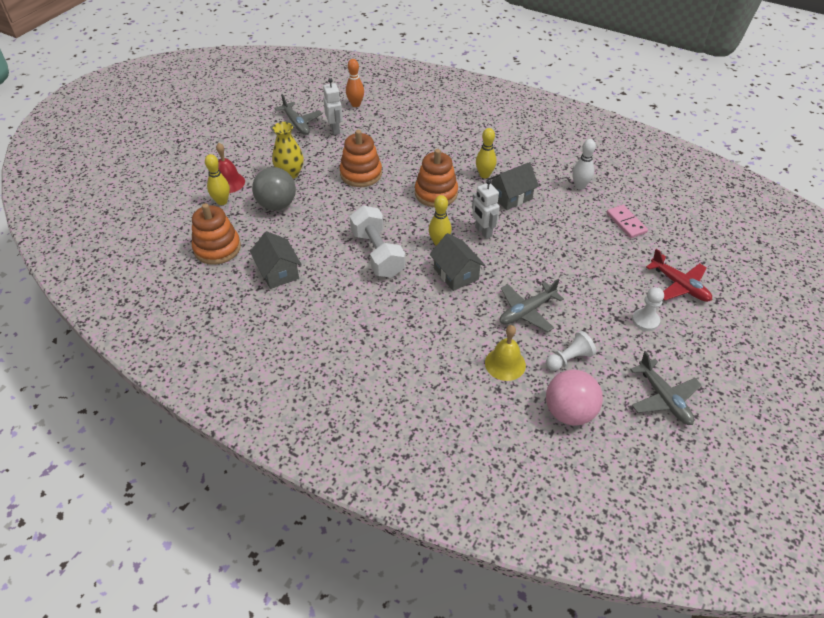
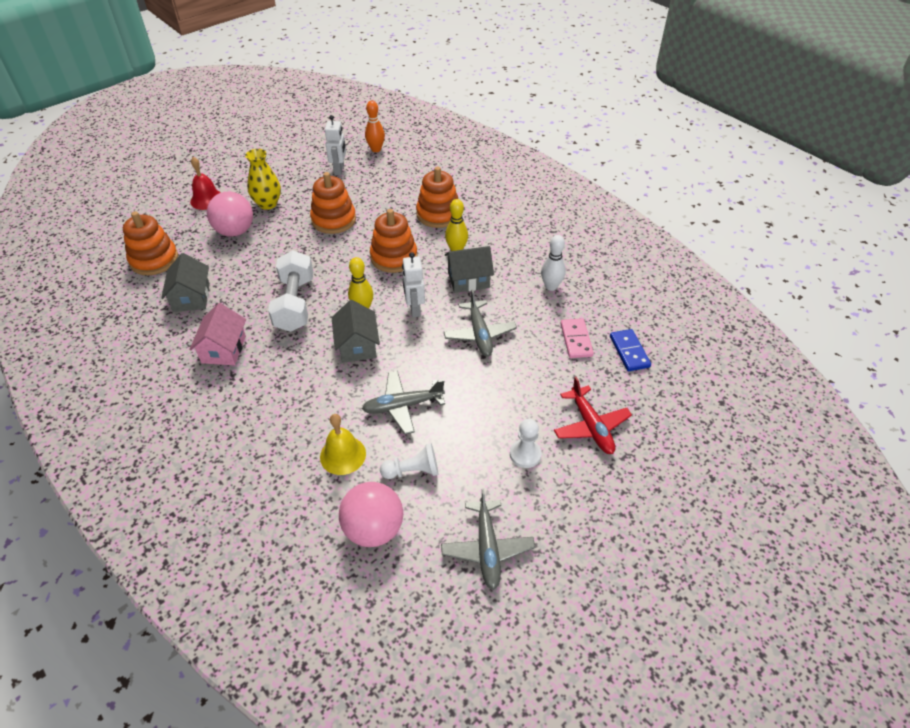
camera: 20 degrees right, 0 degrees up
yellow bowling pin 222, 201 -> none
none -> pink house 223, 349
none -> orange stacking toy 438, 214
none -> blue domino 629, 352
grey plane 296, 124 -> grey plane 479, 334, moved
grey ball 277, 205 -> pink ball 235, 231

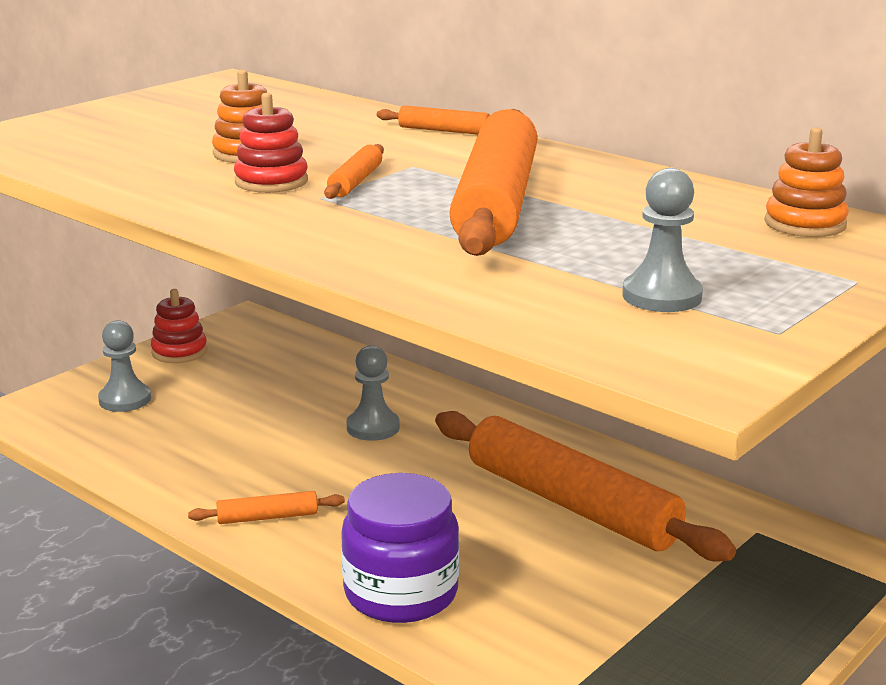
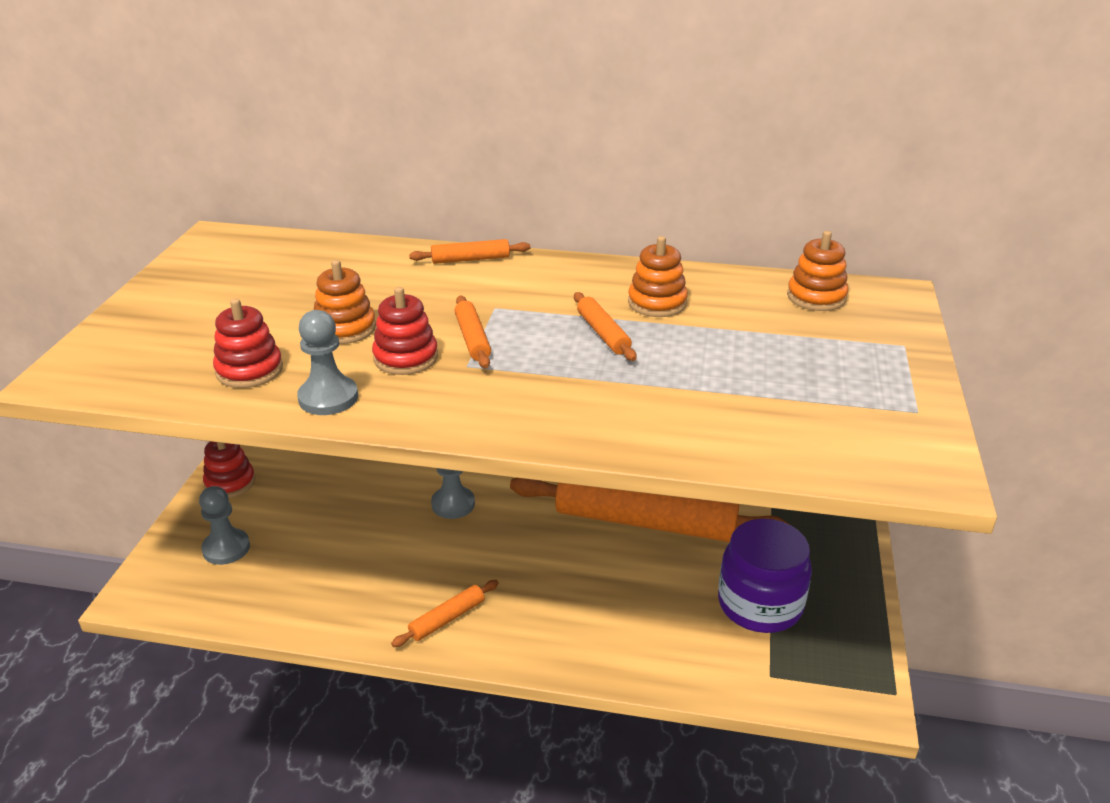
camera: 30 degrees left, 10 degrees up
none -> red stacking toy 249, 370
none -> orange stacking toy 657, 303
purple jar 401, 593 -> purple jar 760, 604, moved
grey pawn 661, 296 -> grey pawn 328, 398, moved
orange rolling pin 497, 203 -> orange rolling pin 603, 333, x0.41

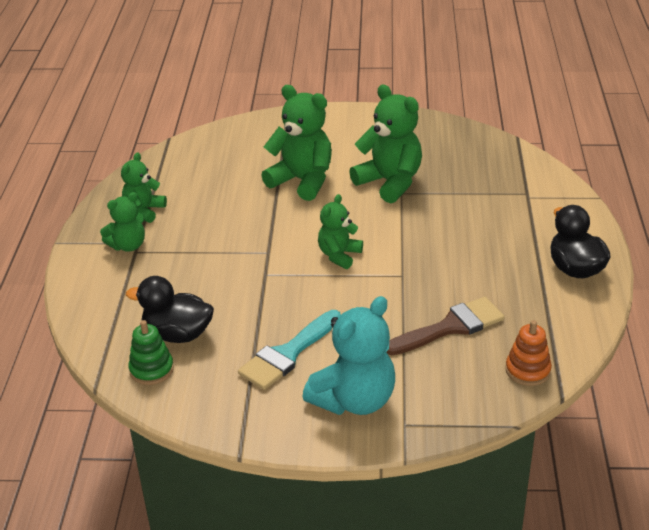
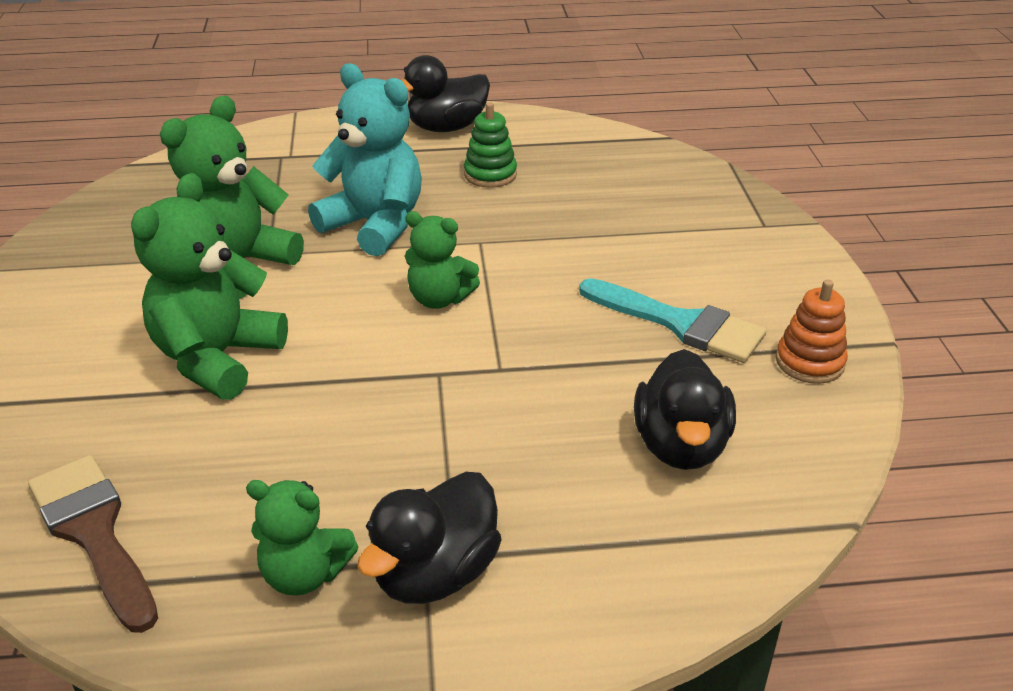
camera: 100 degrees left, 0 degrees up
green stacking toy 151, 369 -> green stacking toy 490, 174, moved
turquoise teddy bear 354, 400 -> turquoise teddy bear 375, 225, moved
brown brush 451, 327 -> brown brush 94, 533, moved
orange stacking toy 527, 370 -> orange stacking toy 809, 362, moved
green teddy bear 128, 245 -> black duck 435, 573

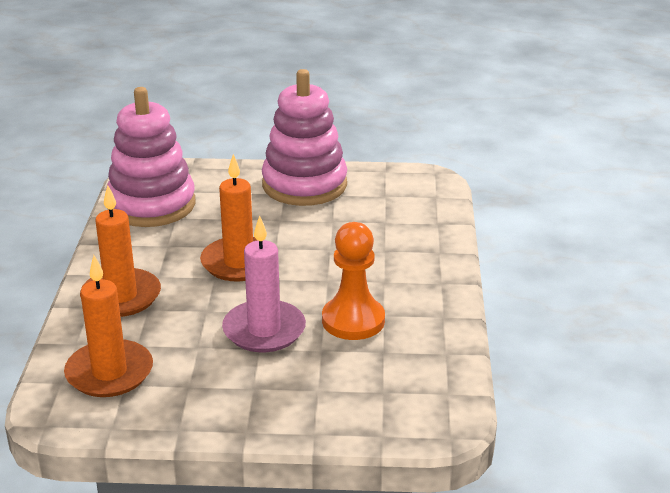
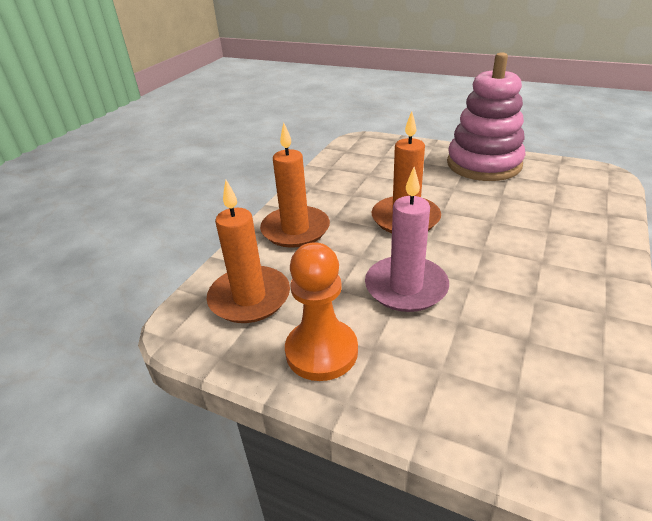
camera: 25 degrees right, 5 degrees up
pink stacking toy 151, 205 -> none
orange pawn 353, 320 -> orange pawn 321, 351, moved

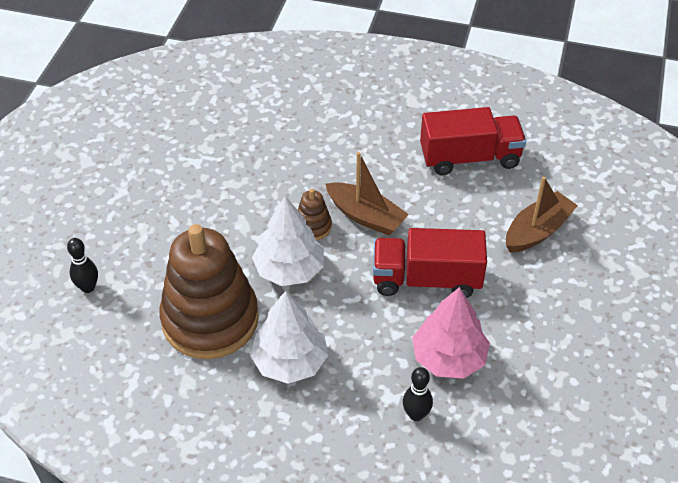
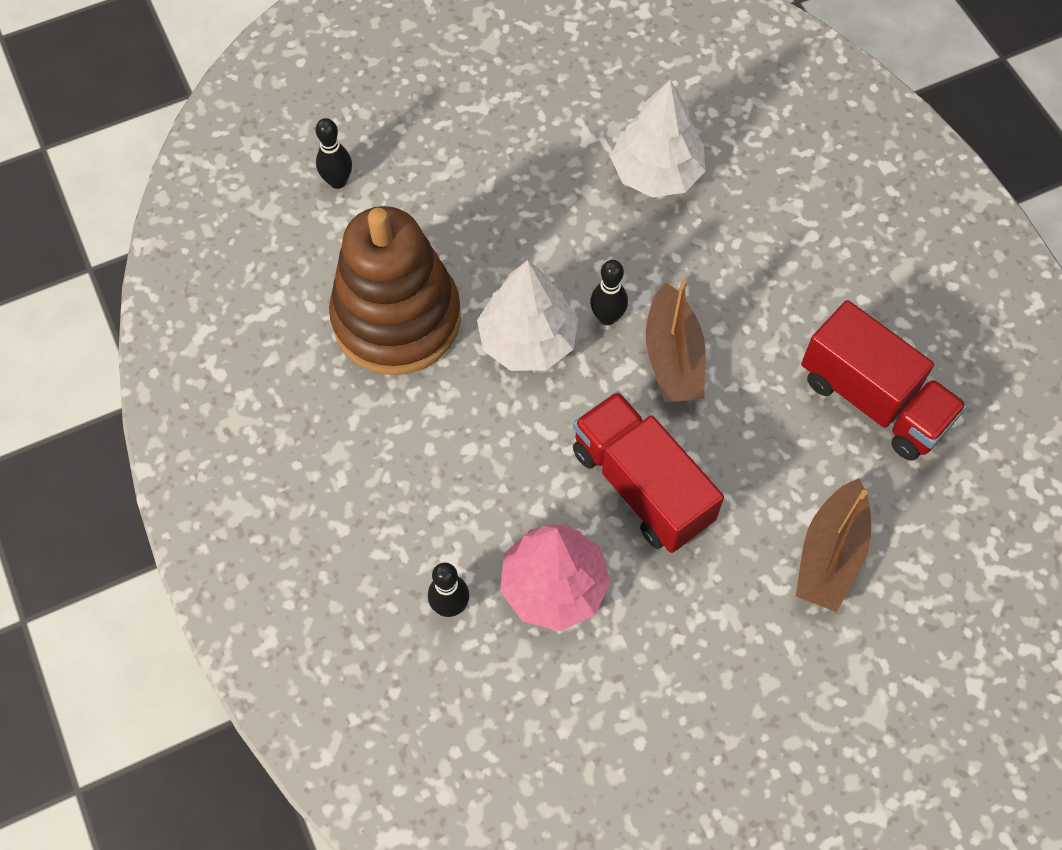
camera: 50 degrees right, 15 degrees up
white tree 290, 361 -> white tree 656, 173, moved
brown stacking toy 313, 226 -> black bowling pin 607, 317
brown boat 537, 231 -> brown boat 830, 555, 105 degrees clockwise

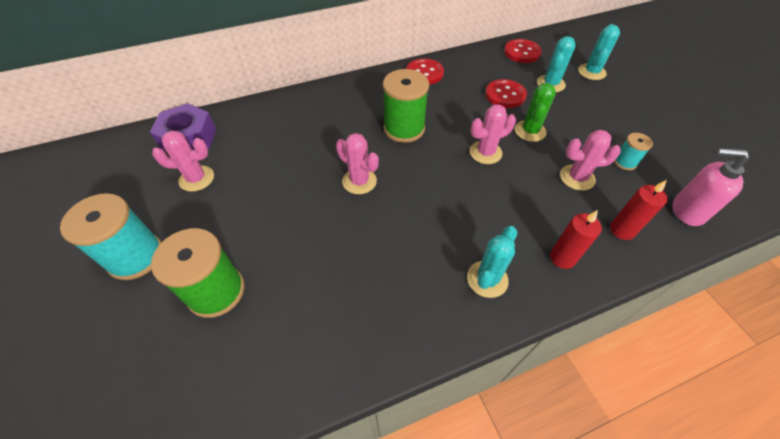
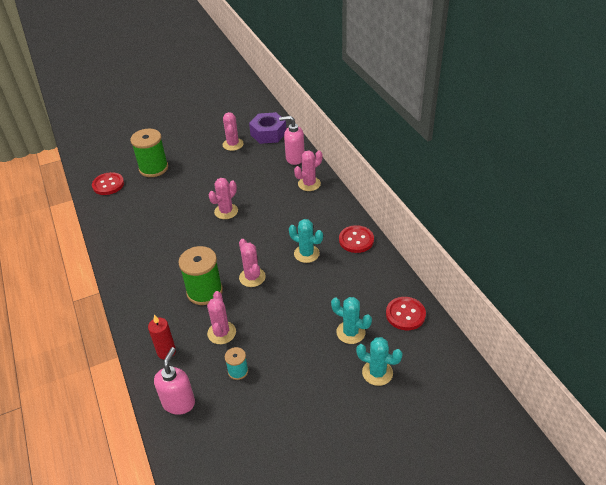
camera: 90 degrees right, 10 degrees down
turquoise spool 136, 257 -> none
green cactus 530, 131 -> none
red candle 562, 258 -> none
none -> pink soap dispenser 294, 158
none -> pink cactus 309, 184
green spool 404, 128 -> green spool 204, 291, moved
turquoise cactus 487, 279 -> turquoise cactus 306, 253, moved
red button 505, 95 -> red button 108, 185, moved

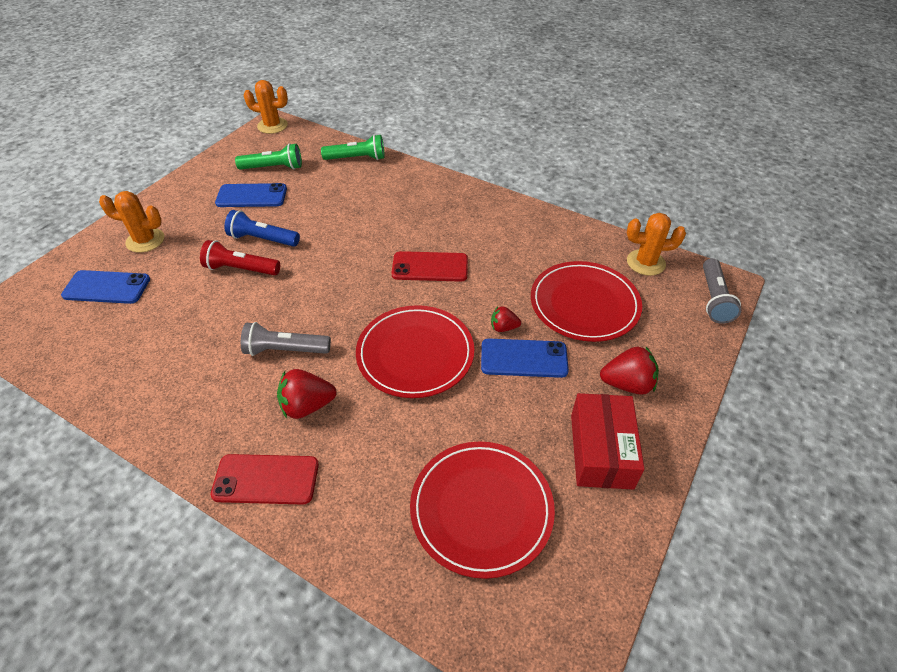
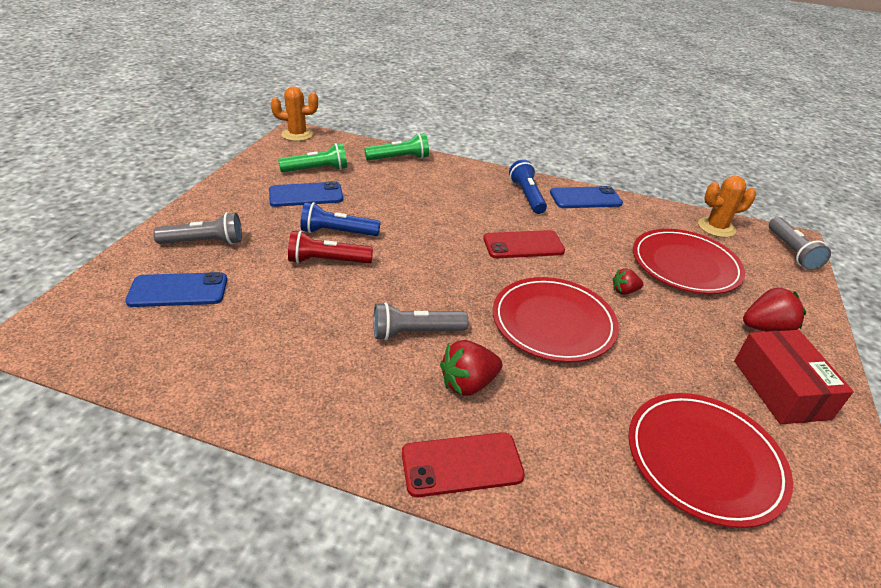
camera: 15 degrees left, 10 degrees down
none -> blue flashlight 527, 196
blue phone 524, 358 -> blue phone 585, 198, moved
orange cactus 145, 240 -> grey flashlight 204, 242

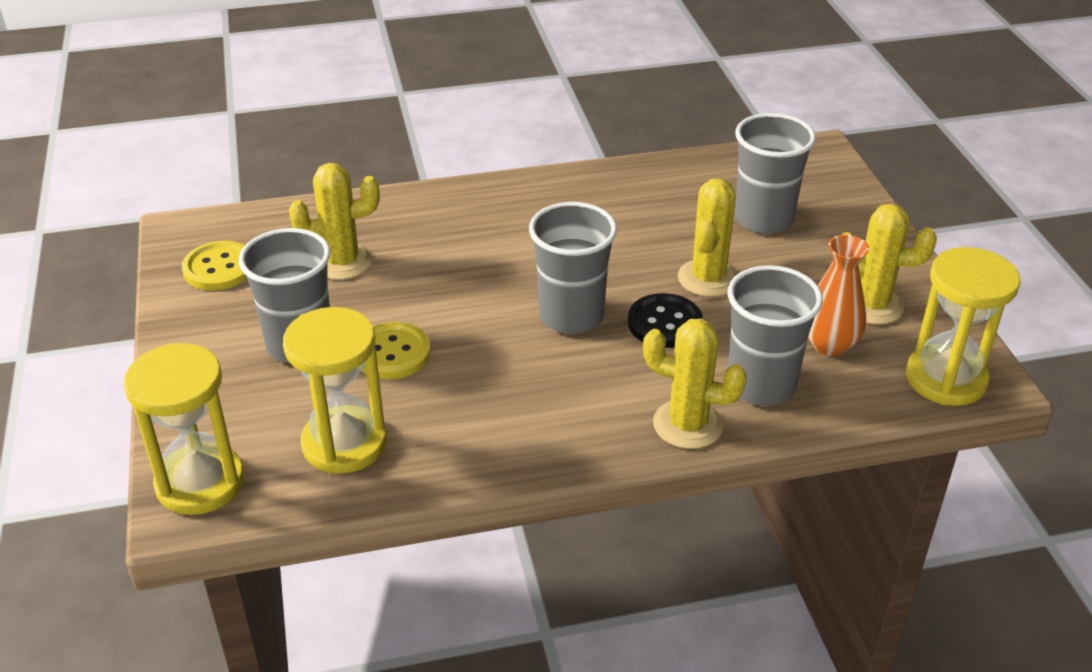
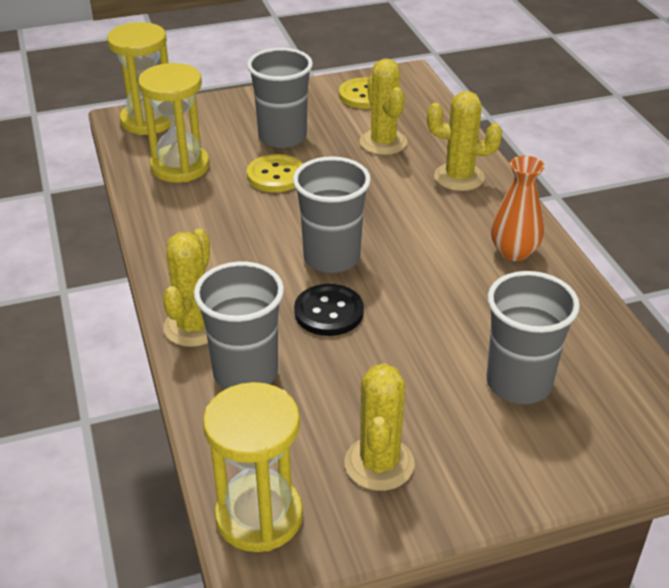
camera: 85 degrees right, 0 degrees up
yellow cactus 708, 278 -> yellow cactus 459, 177, moved
orange vase 829, 345 -> orange vase 514, 252, moved

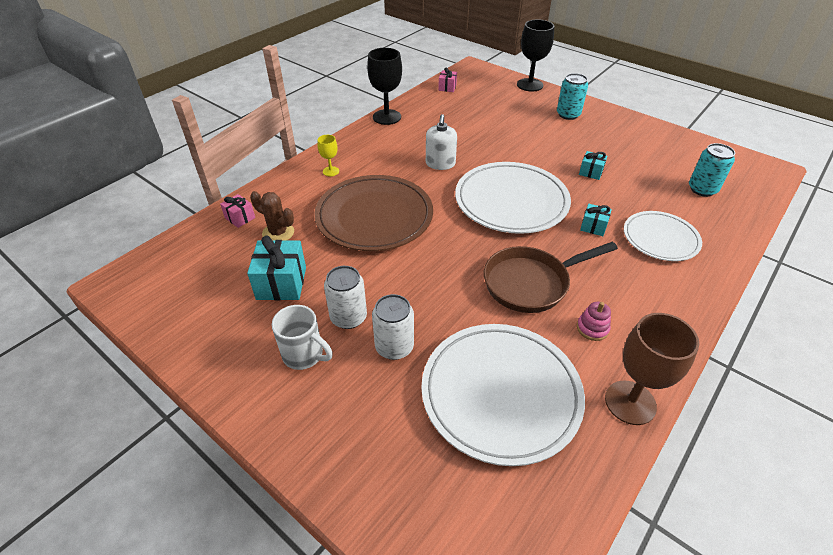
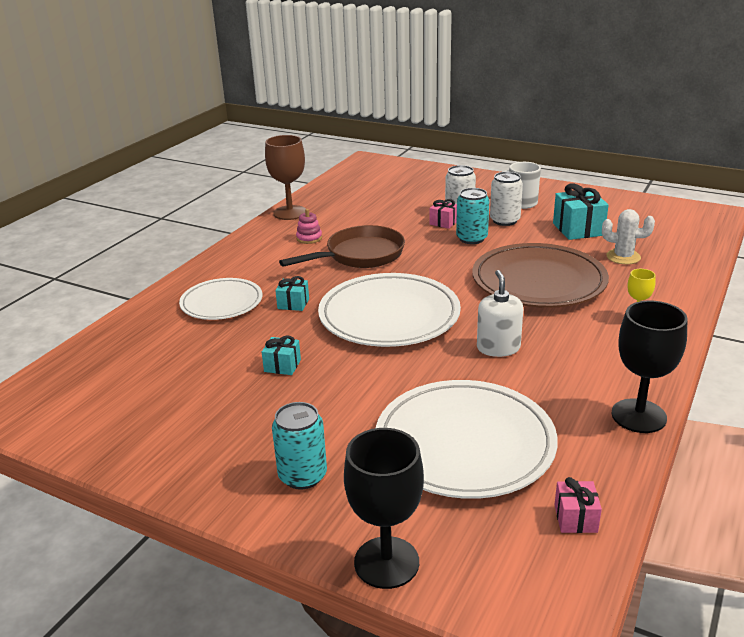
camera: 170 degrees right, 15 degrees down
pink gift 240, 218 -> pink gift 443, 222, moved
white plate 500, 394 -> white plate 464, 444, moved
turquoise can 702, 189 -> turquoise can 471, 238, moved
brown cactus 278, 233 -> white cactus 623, 257

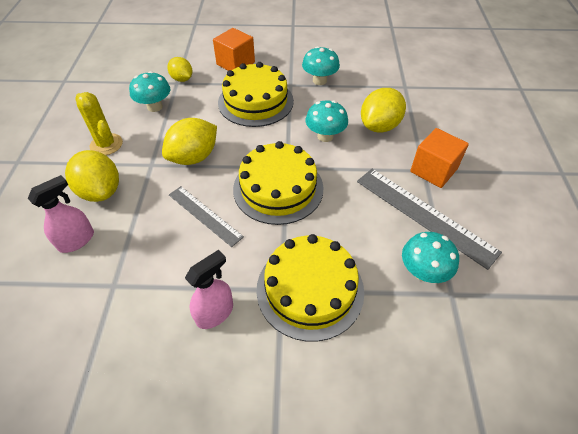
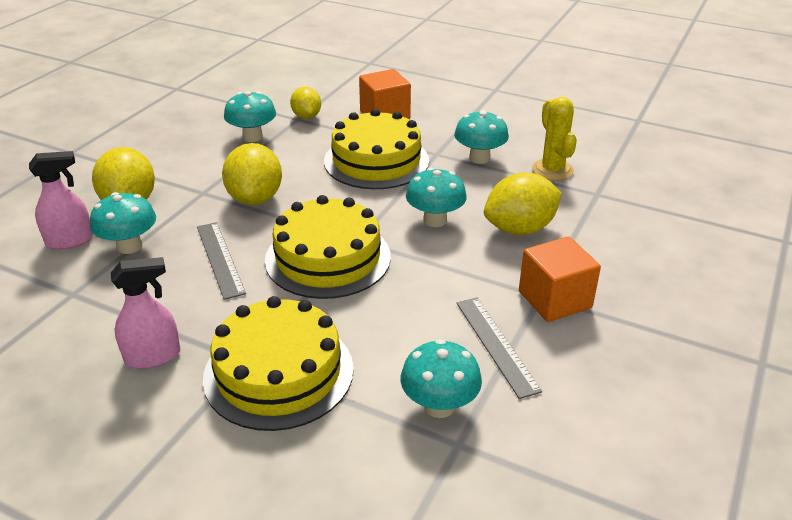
camera: 25 degrees right, 15 degrees down
none -> turquoise mushroom 129, 246
yellow cactus 106, 144 -> yellow cactus 552, 170, moved
yellow lemon 194, 157 -> yellow lemon 255, 198, 75 degrees counterclockwise
grey ruler 424, 215 -> grey ruler 496, 345, x0.62

